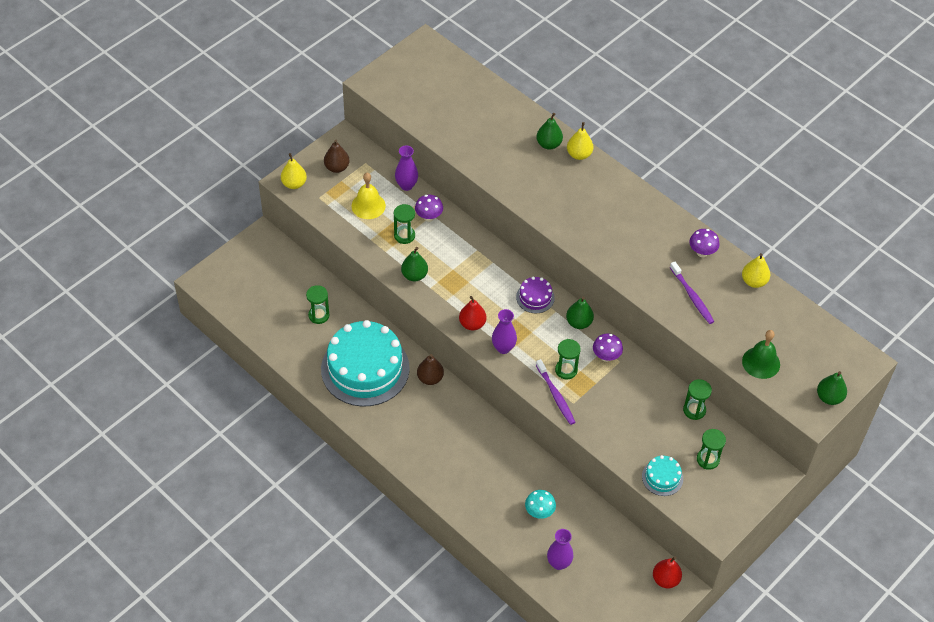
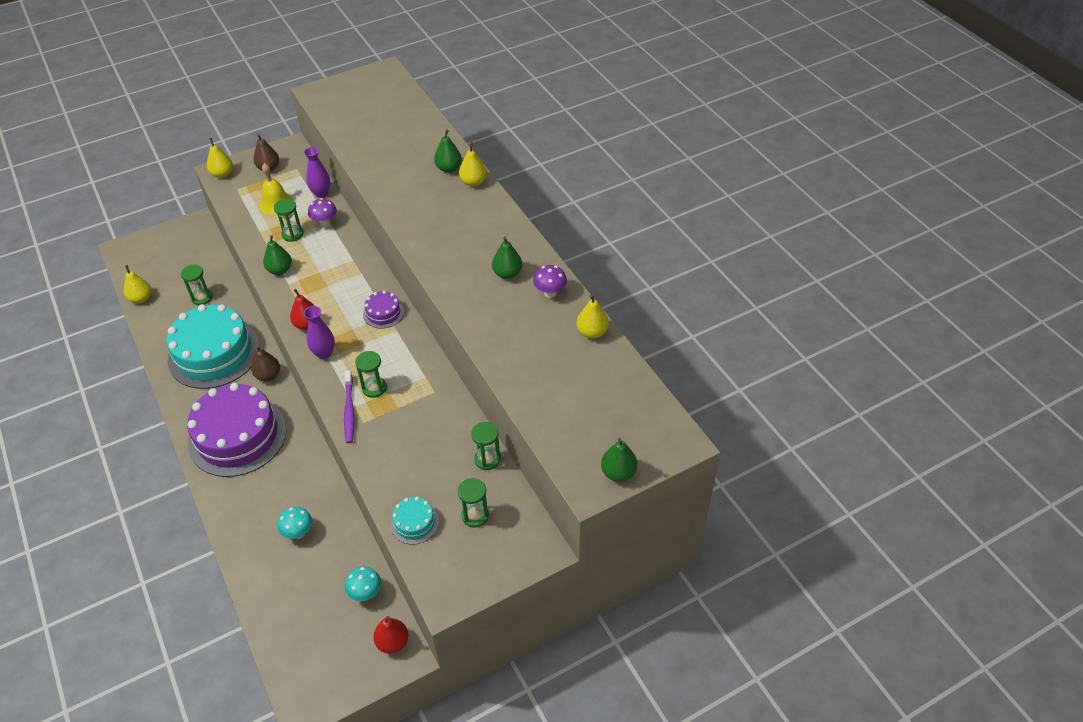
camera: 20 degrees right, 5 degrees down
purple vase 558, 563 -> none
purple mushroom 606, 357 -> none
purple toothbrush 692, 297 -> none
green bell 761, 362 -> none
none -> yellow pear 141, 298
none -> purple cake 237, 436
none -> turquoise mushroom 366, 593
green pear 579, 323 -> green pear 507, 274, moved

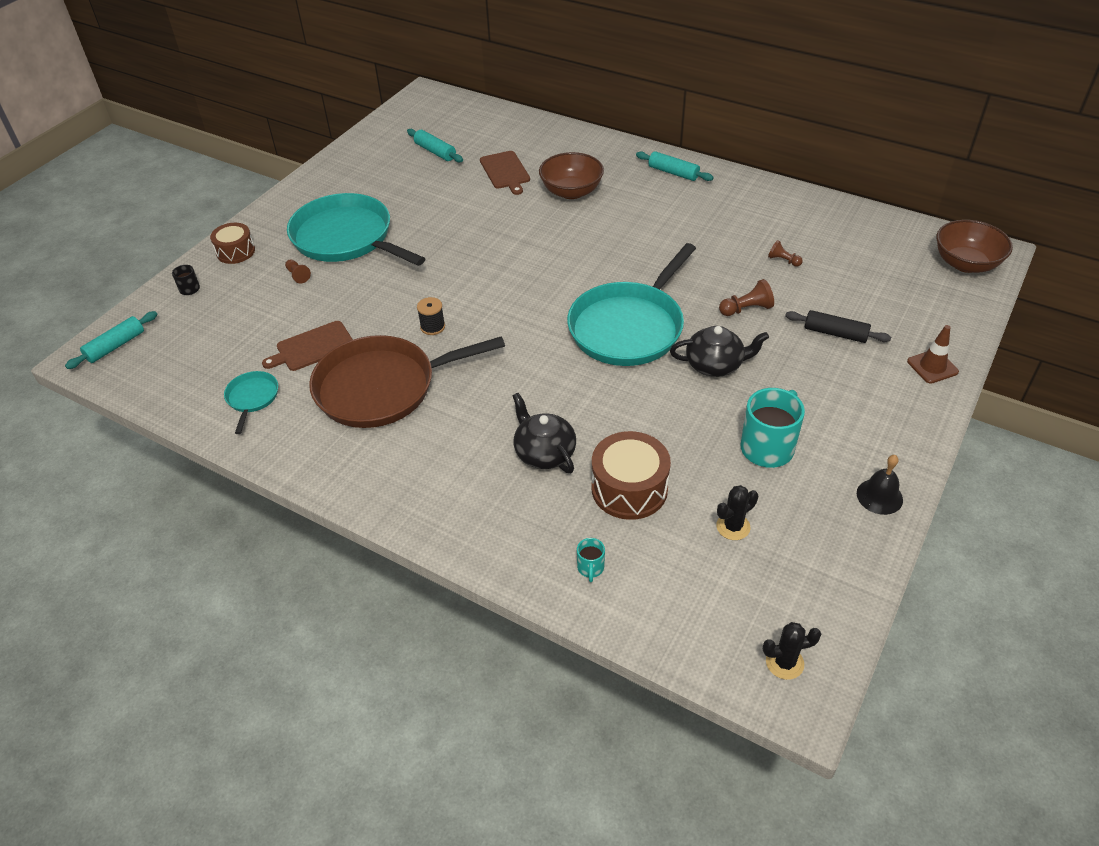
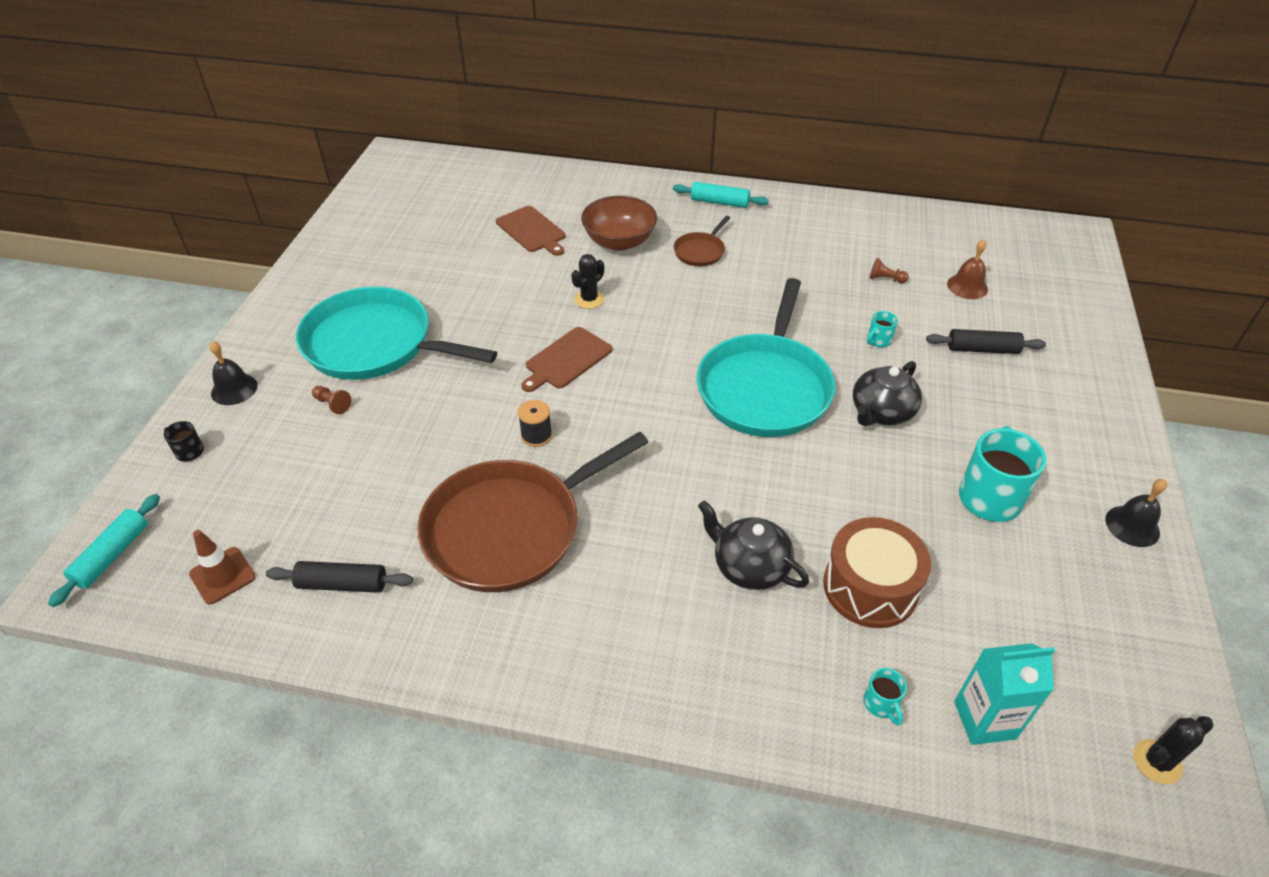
camera: 20 degrees left, 0 degrees up
turquoise rolling pin 435, 152 -> none
brown bowl 966, 263 -> none
none -> brown pan 700, 251
none -> brown bell 967, 286
none -> turquoise carton 984, 720
brown cutting board 312, 347 -> brown cutting board 566, 360, moved
black cactus 733, 527 -> black cactus 589, 299, moved
brown traffic cone 932, 367 -> brown traffic cone 222, 575, moved
brown drum 235, 252 -> black bell 234, 389
turquoise pan 252, 398 -> black rolling pin 342, 584
brown pawn 746, 309 -> turquoise mug 878, 341
black teapot 715, 365 -> black teapot 881, 412, 150 degrees clockwise

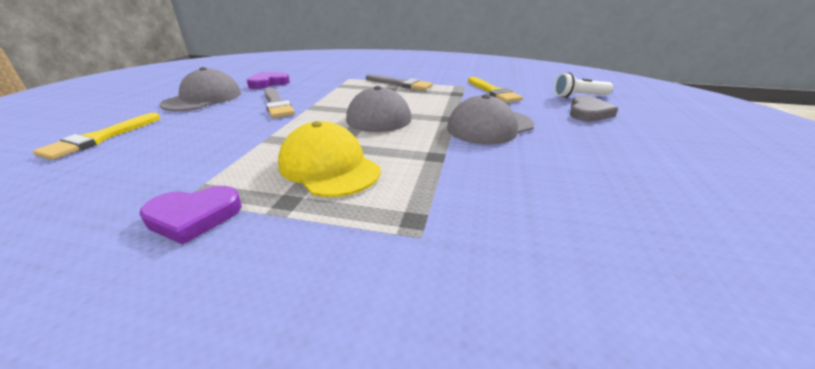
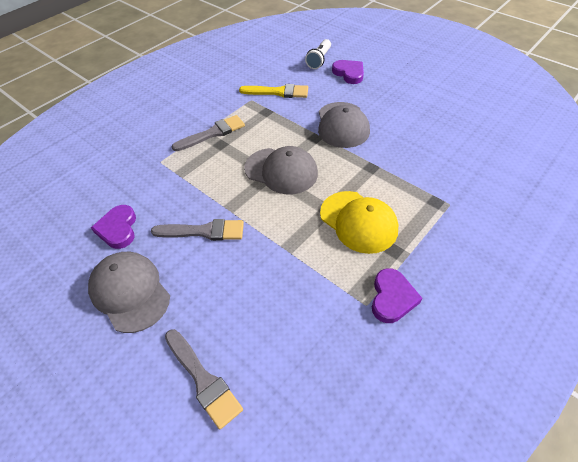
camera: 60 degrees left, 20 degrees up
yellow brush 100, 138 -> grey brush 203, 380
grey heart 588, 112 -> purple heart 349, 73
yellow cap 329, 167 -> yellow cap 358, 221, 120 degrees counterclockwise

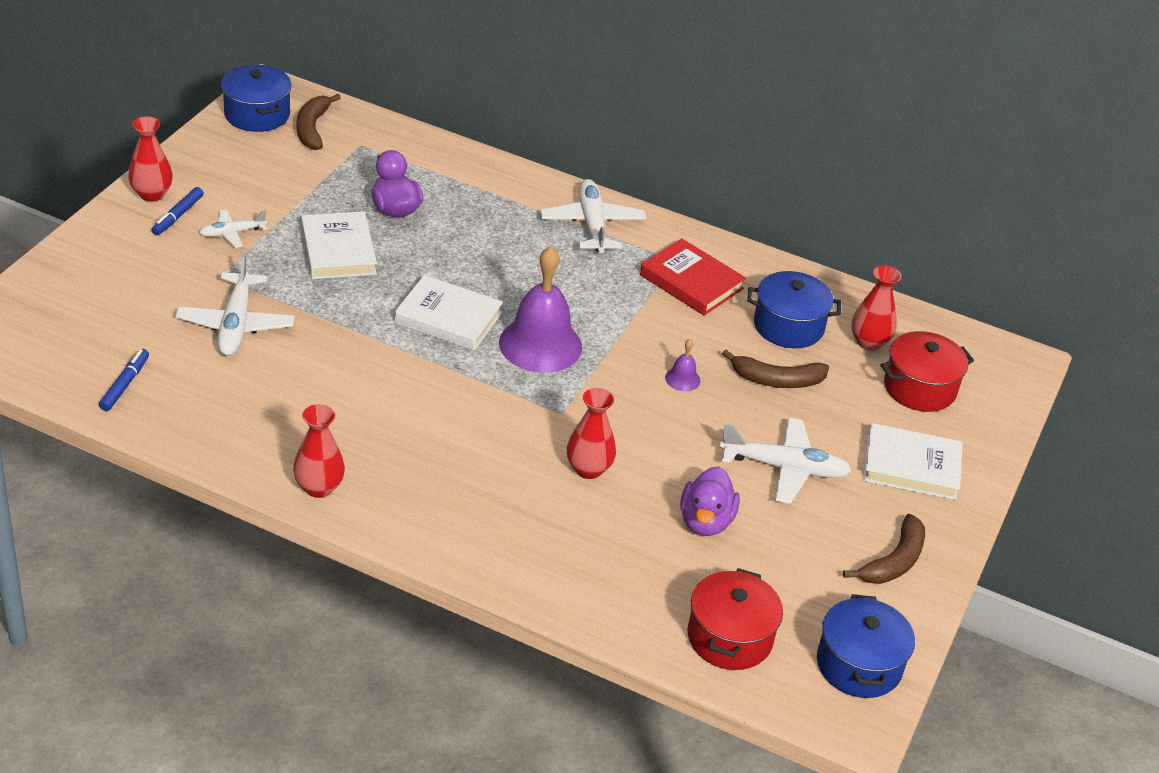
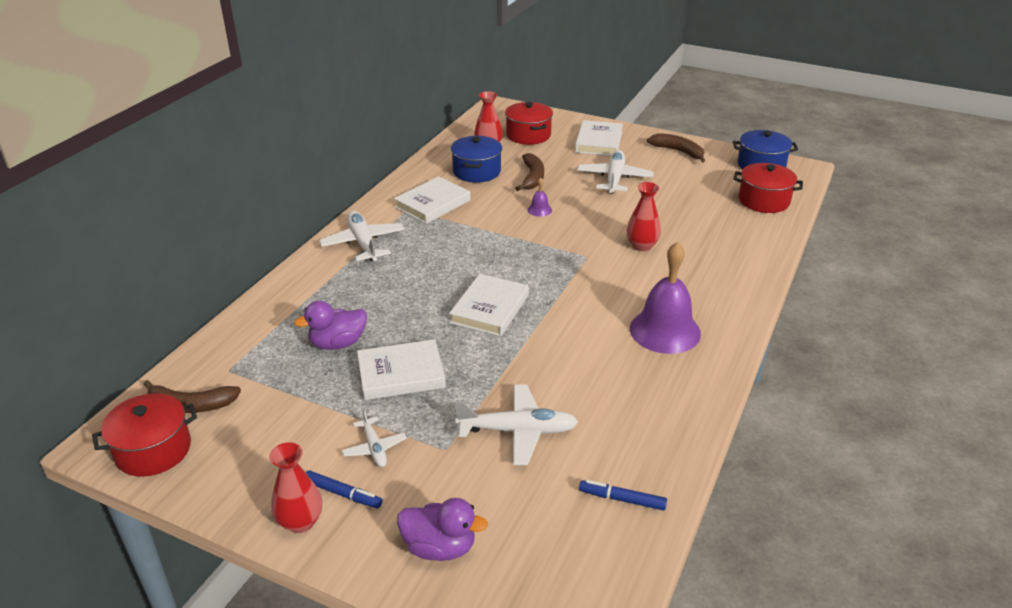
camera: 85 degrees left, 5 degrees down
red vase 319, 487 -> none
purple bell 540, 344 -> purple bell 665, 331, moved
purple duck 705, 521 -> purple duck 440, 547, moved
blue pot 257, 114 -> red pot 153, 450
red book 691, 282 -> white book 432, 204
white plane 592, 225 -> white plane 363, 243, 75 degrees clockwise

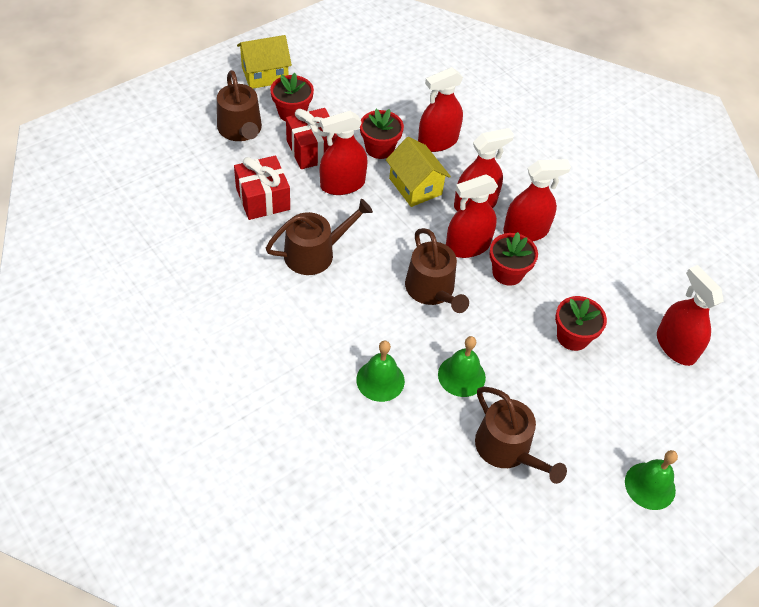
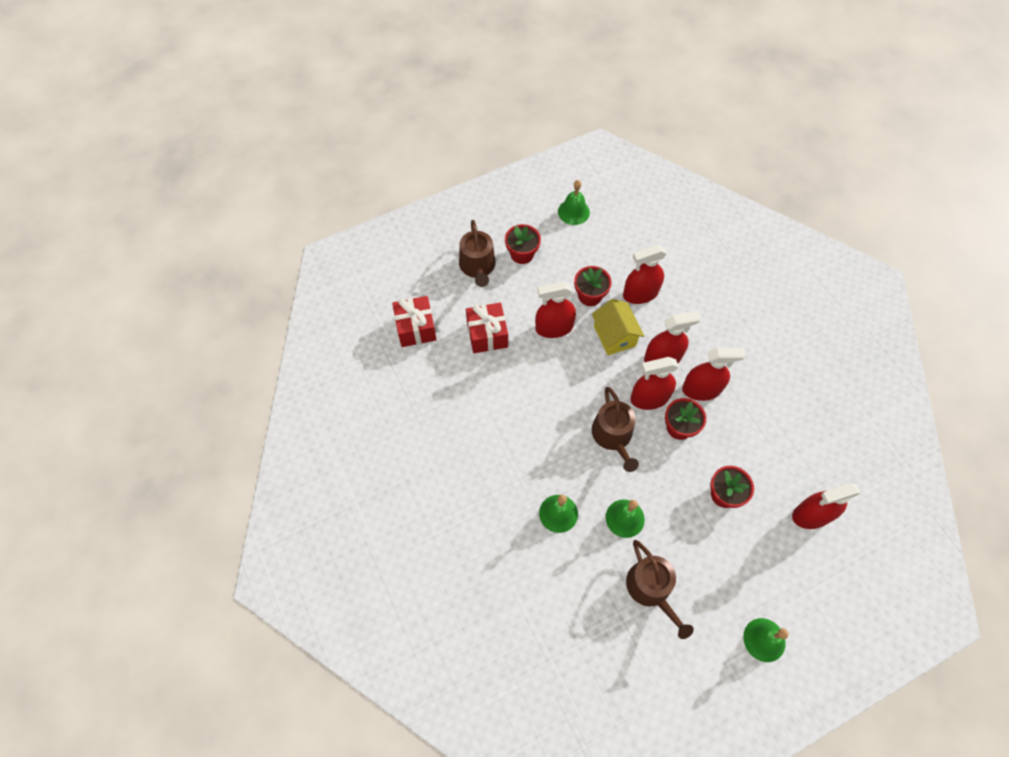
camera: 15 degrees right, 10 degrees up
yellow house 265, 74 -> none
brown watering can 315, 253 -> none
none -> green bell 573, 212
red gift 312, 150 -> red gift 416, 328, moved
red spray bottle 675, 346 -> red spray bottle 811, 515, 90 degrees counterclockwise

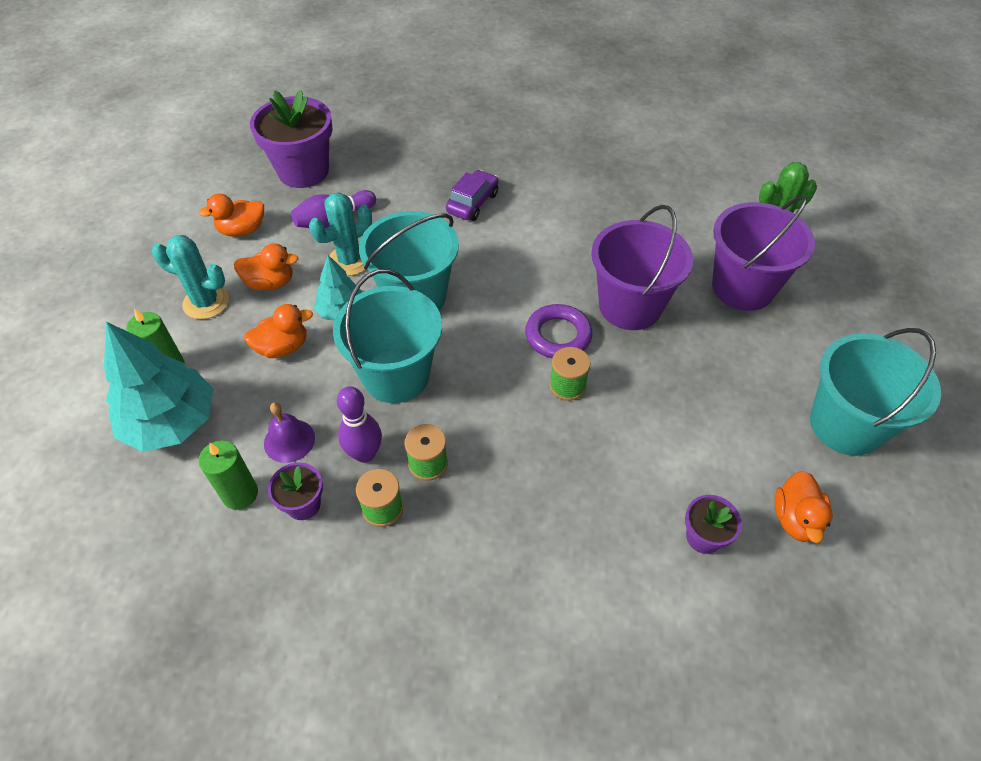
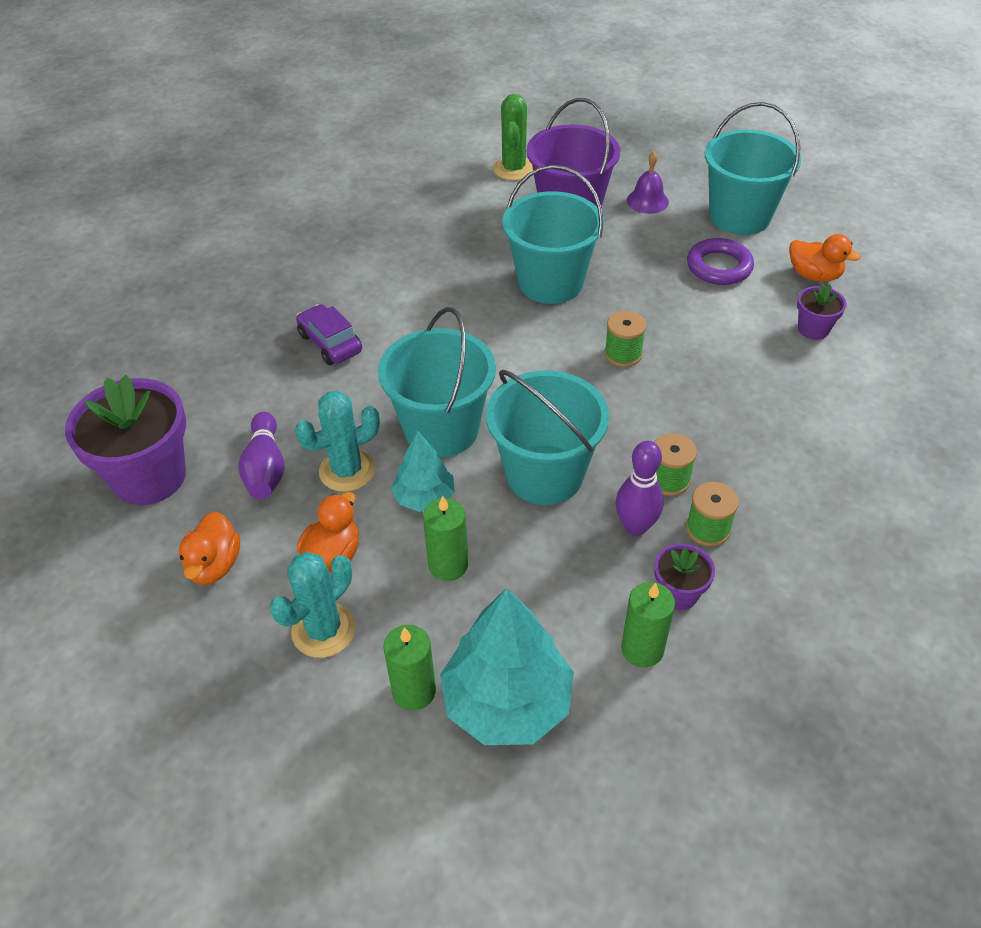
camera: 65 degrees left, 5 degrees down
purple bell 289, 440 -> purple bell 647, 201, moved
purple ring 558, 335 -> purple ring 719, 267, moved
orange duck 283, 347 -> green candle 448, 565
purple bucket 630, 306 -> turquoise bucket 550, 283
turquoise cactus 349, 260 -> turquoise cactus 347, 470, 75 degrees clockwise

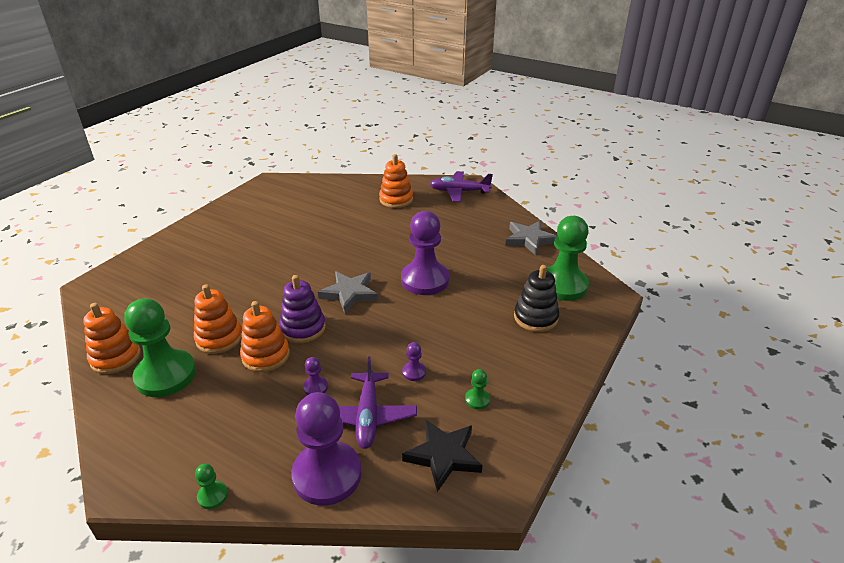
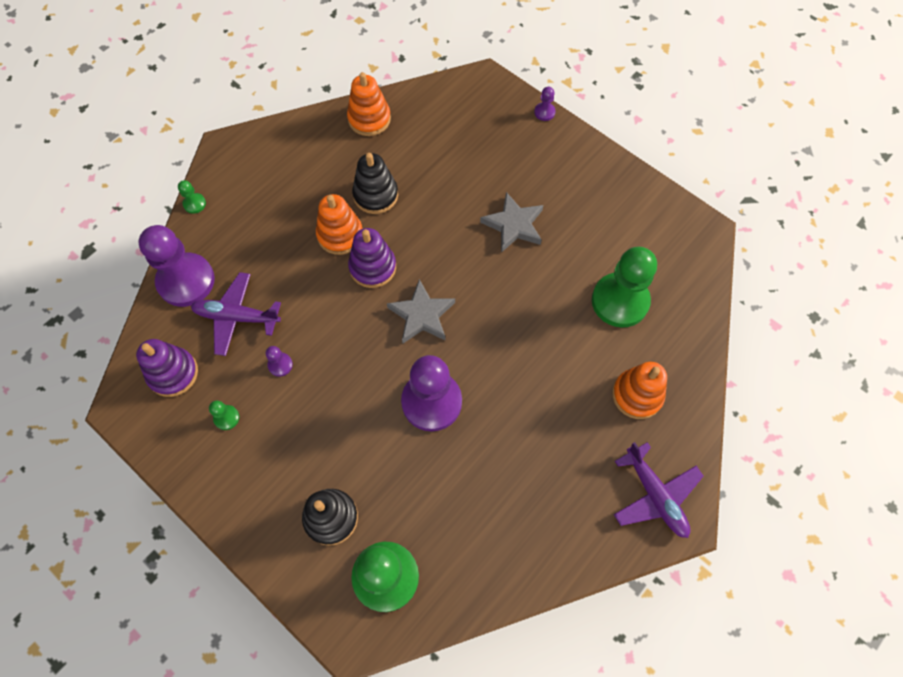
camera: 100 degrees right, 30 degrees up
green pawn 166, 375 -> green pawn 620, 301, moved
purple pawn 315, 387 -> purple pawn 544, 112, moved
grey star 529, 240 -> grey star 513, 225, moved
black star 443, 456 -> purple stacking toy 173, 373
orange stacking toy 219, 338 -> black stacking toy 375, 195
purple plane 459, 192 -> purple plane 655, 495, 135 degrees clockwise

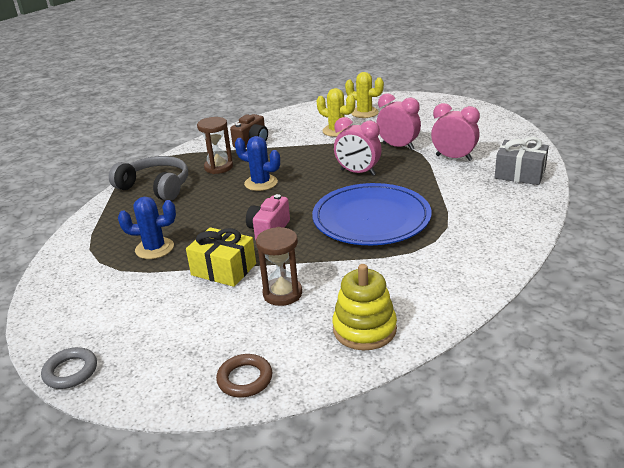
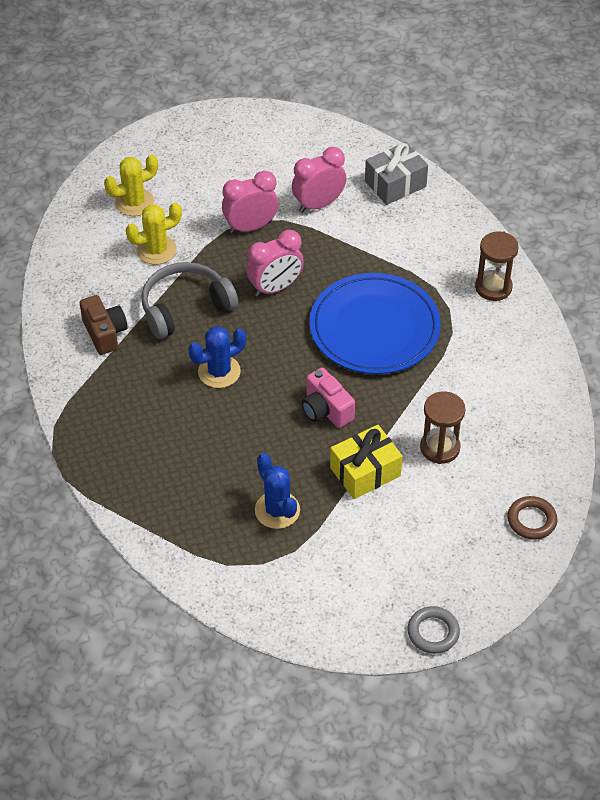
camera: 60 degrees left, 20 degrees up
yellow stacking toy 364, 329 -> none
grey headphones 156, 187 -> grey headphones 185, 307, moved
brown hourglass 218, 167 -> brown hourglass 493, 287, moved
blue cactus 154, 248 -> blue cactus 277, 510, 60 degrees counterclockwise

